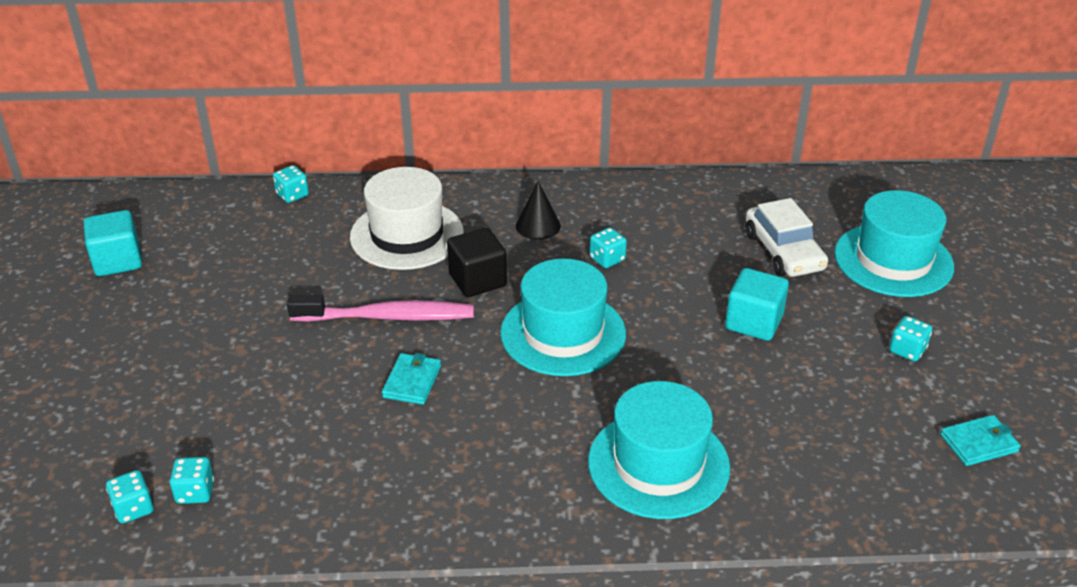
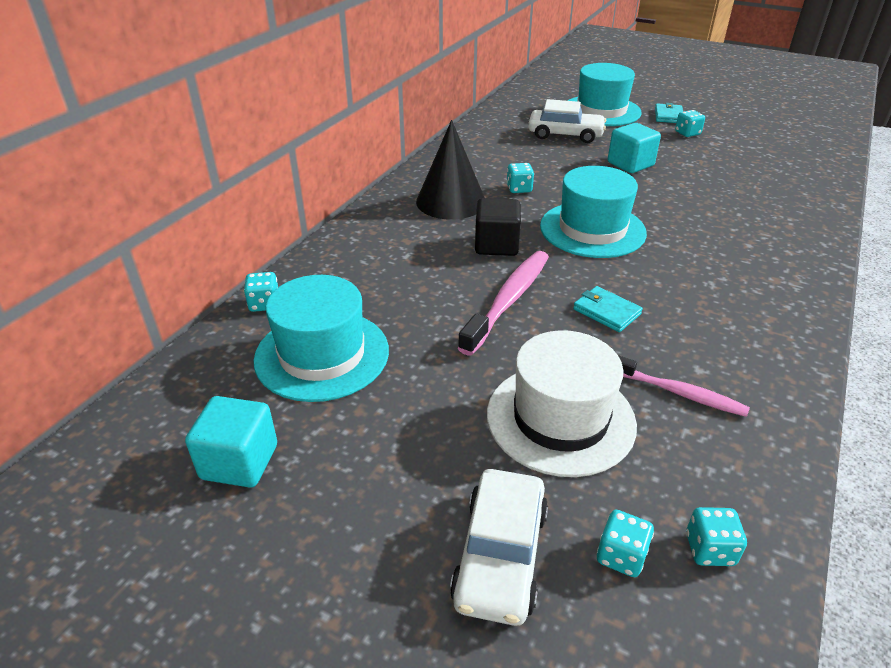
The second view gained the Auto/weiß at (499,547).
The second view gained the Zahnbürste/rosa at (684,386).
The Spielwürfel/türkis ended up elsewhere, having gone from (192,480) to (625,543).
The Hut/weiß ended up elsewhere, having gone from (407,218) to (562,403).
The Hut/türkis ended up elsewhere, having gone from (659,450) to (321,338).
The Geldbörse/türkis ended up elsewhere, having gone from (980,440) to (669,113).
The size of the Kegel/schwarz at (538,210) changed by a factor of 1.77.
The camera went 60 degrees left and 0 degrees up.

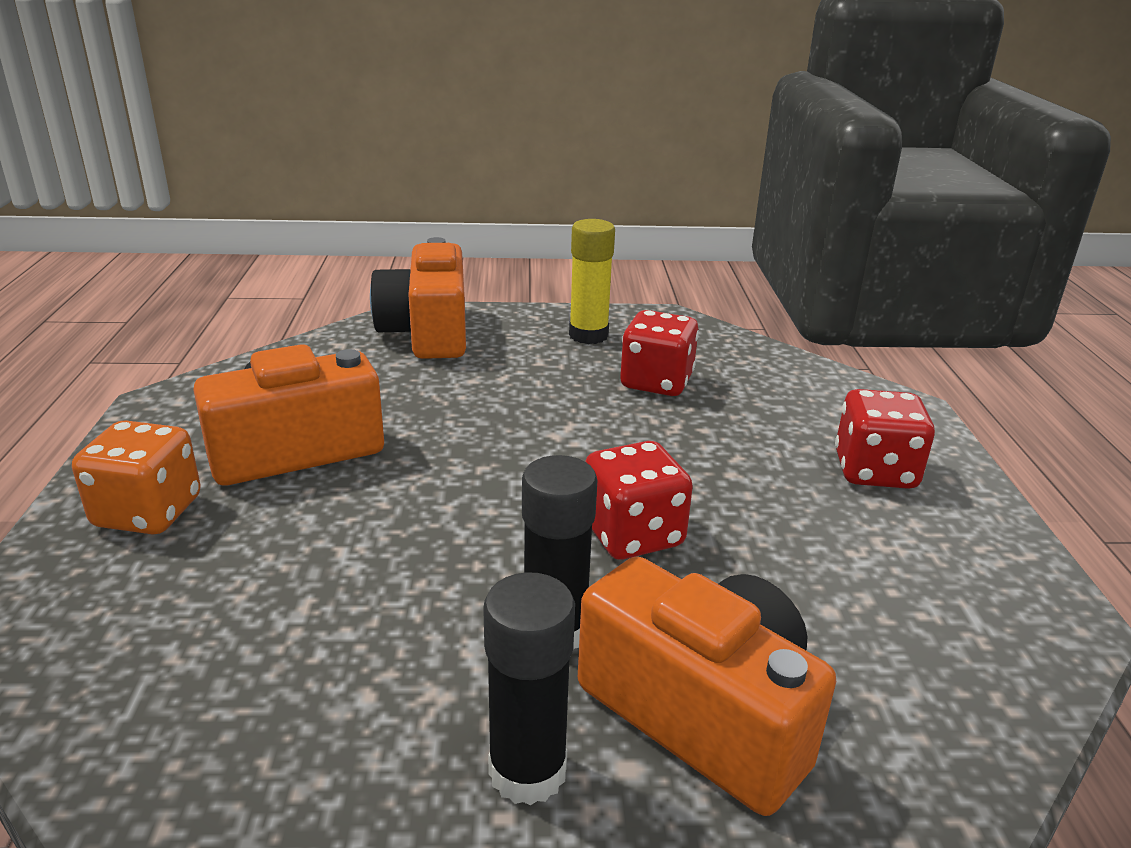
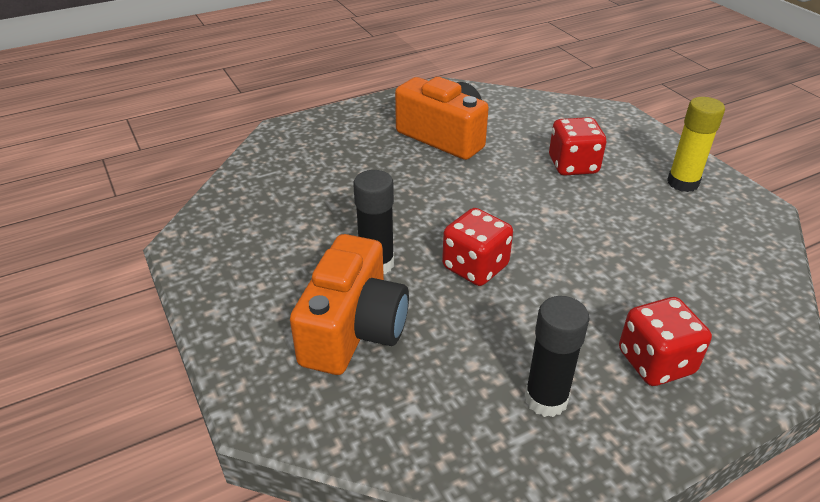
The second view lost the Spielwürfel/orange at (136,477).
The second view lost the Kamera/orange at (418,298).
The Klebestift/schwarz ended up elsewhere, having gone from (529,689) to (557,356).
The Spielwürfel/rot ended up elsewhere, having gone from (659,353) to (577,146).
The camera went 65 degrees right and 10 degrees up.

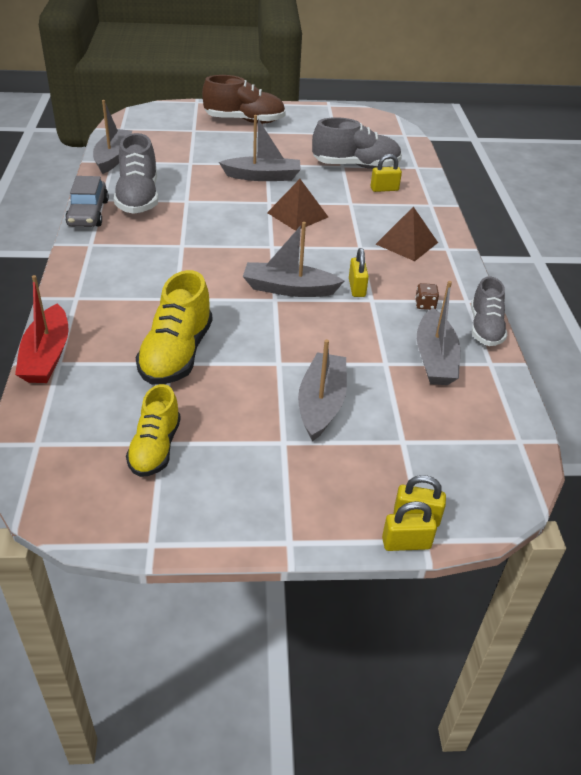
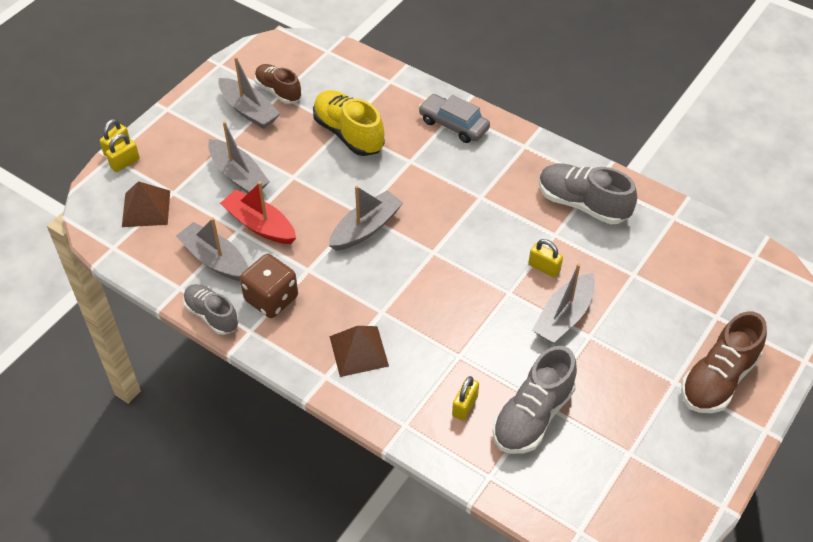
The Boot/rot ended up elsewhere, having gone from (42,329) to (258,212).
The Auto/grau ended up elsewhere, having gone from (87,201) to (454,118).
The Boot/grau ended up elsewhere, having gone from (112,137) to (249,93).
The Pyramide/braun ended up elsewhere, having gone from (297,205) to (146,204).
The Vorhängeschloss/gelb ended up elsewhere, having gone from (359,272) to (546,258).
What was the Schuh/gelb at (153,430) turned into the Schuh/braun at (278,84).
The size of the Spielwürfel/braun at (427,296) changed by a factor of 2.24.
The camera went 130 degrees right and 10 degrees up.

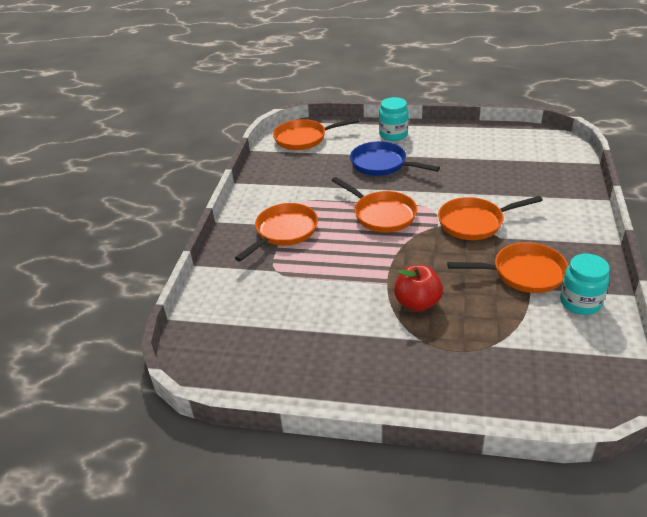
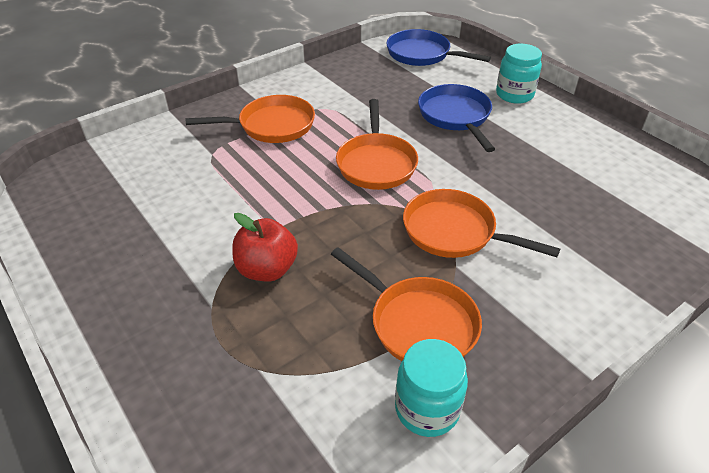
What was the Pfanne/orange at (316,134) turned into the Pfanne/blau at (438,47).
The camera went 40 degrees right and 5 degrees up.

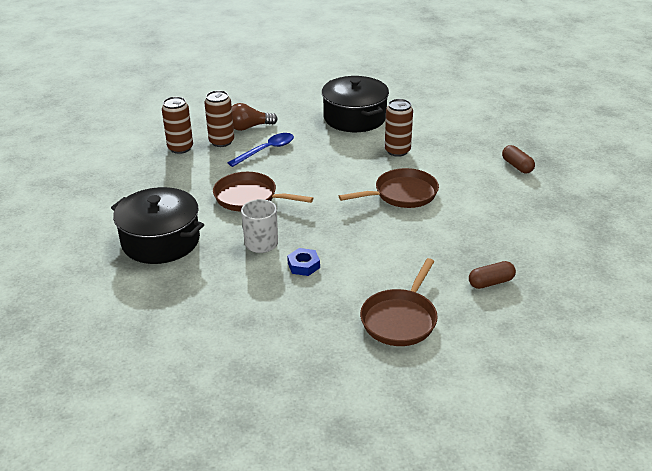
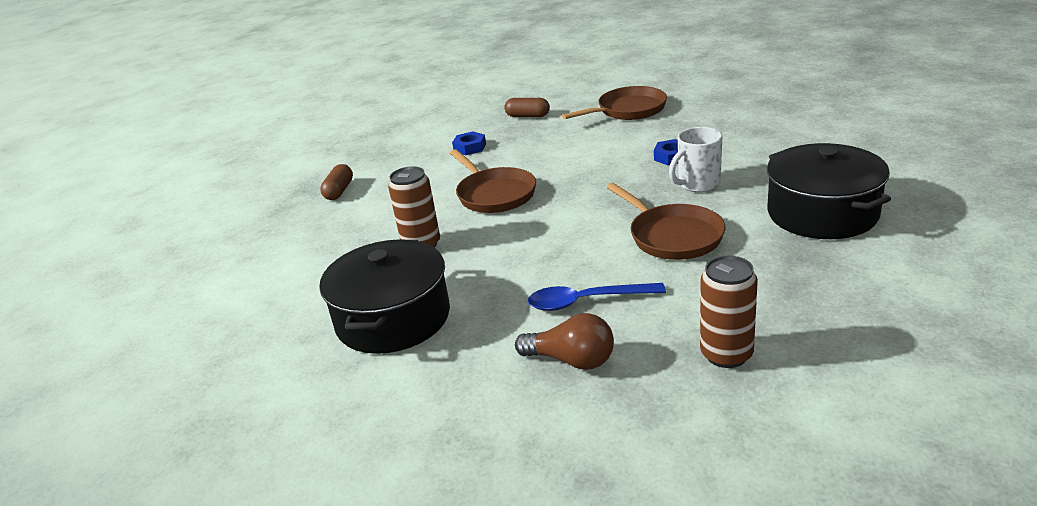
The second view lost the Dose/braun at (219,119).
The second view gained the Sechskantmutter/blau at (469,143).
The Pfanne/braun at (389,188) ended up facing another way, 135 degrees counterclockwise from before.
The camera went 140 degrees left and 5 degrees down.

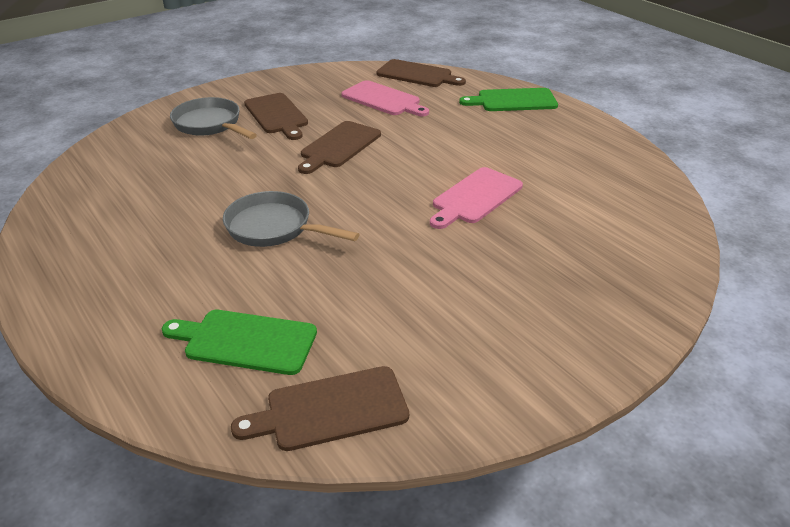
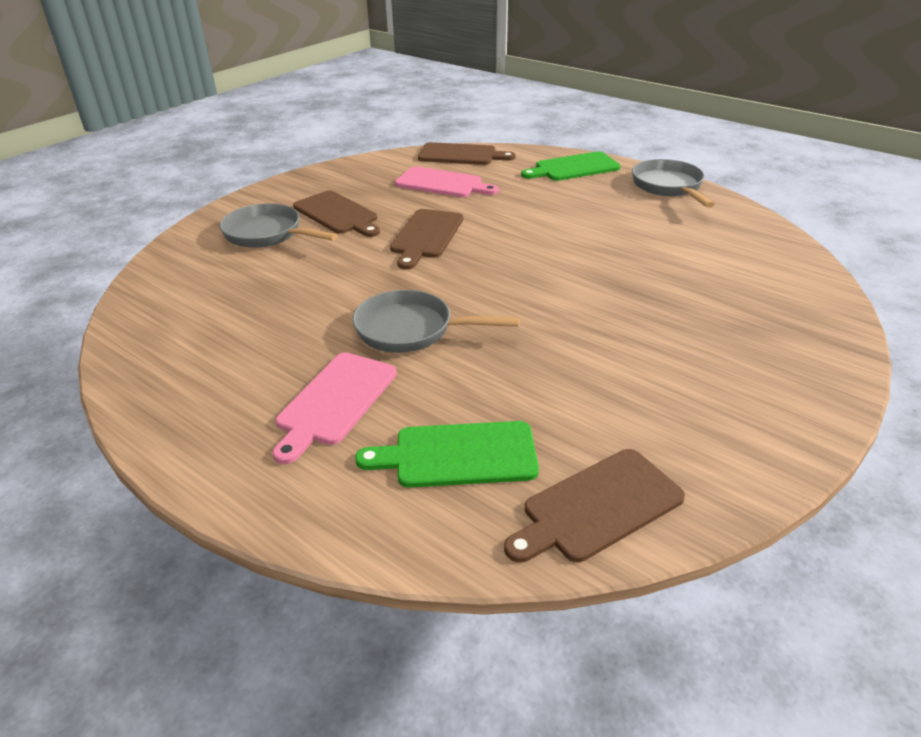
The second view gained the Pfanne/grau at (673,183).
The Schneidebrett/rosa ended up elsewhere, having gone from (476,198) to (335,408).
The camera went 15 degrees left and 0 degrees up.

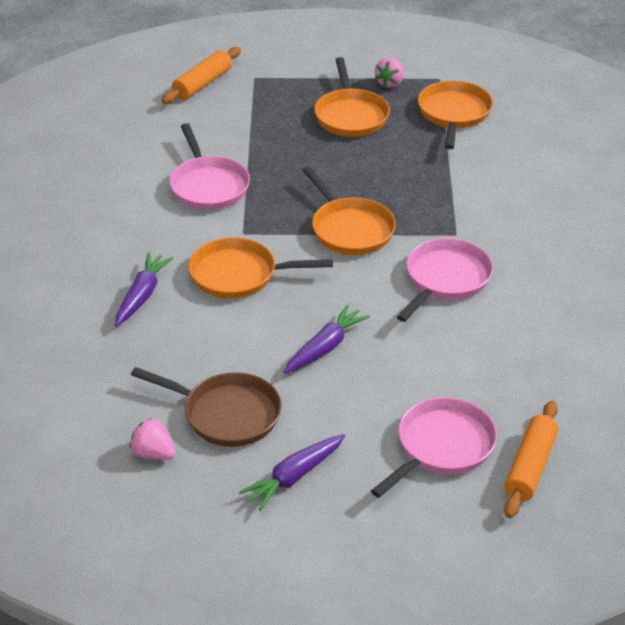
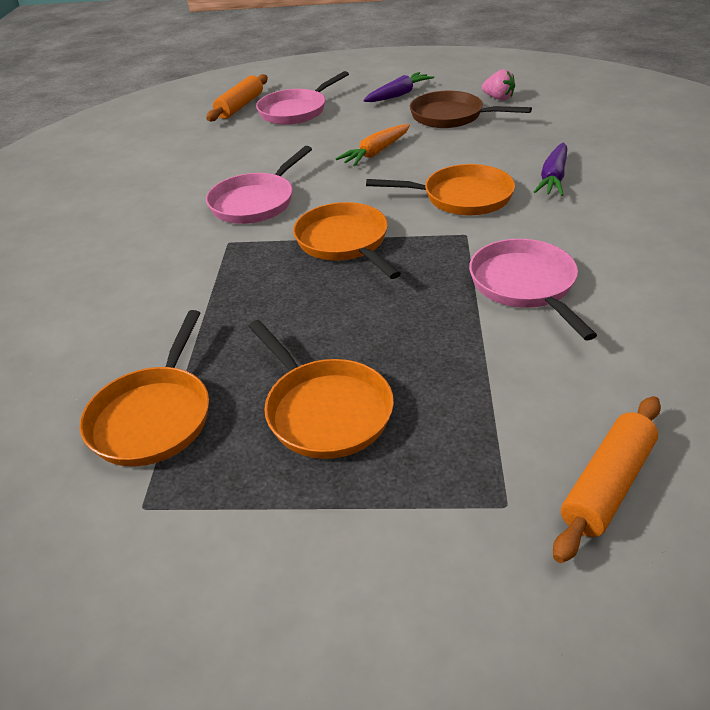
The second view lost the Erdbeere/rosa at (389,72).
What was the Karotte/lila at (326,339) turned into the Karotte/orange at (372,145).
The Pfanne/orange at (352,97) ended up facing another way, 150 degrees clockwise from before.
The camera went 175 degrees left and 0 degrees up.

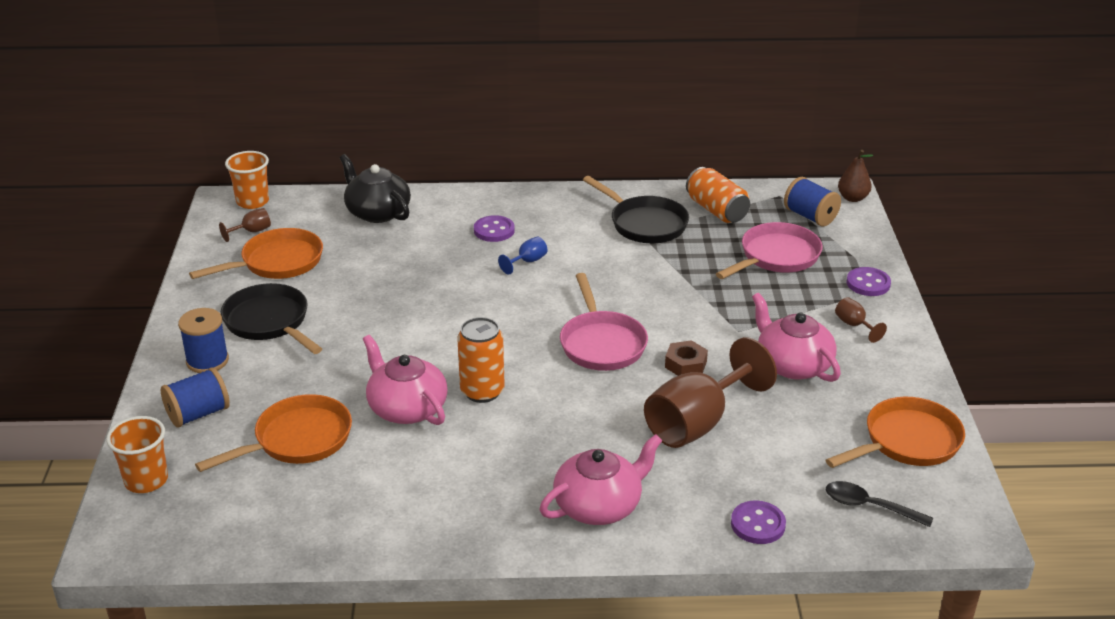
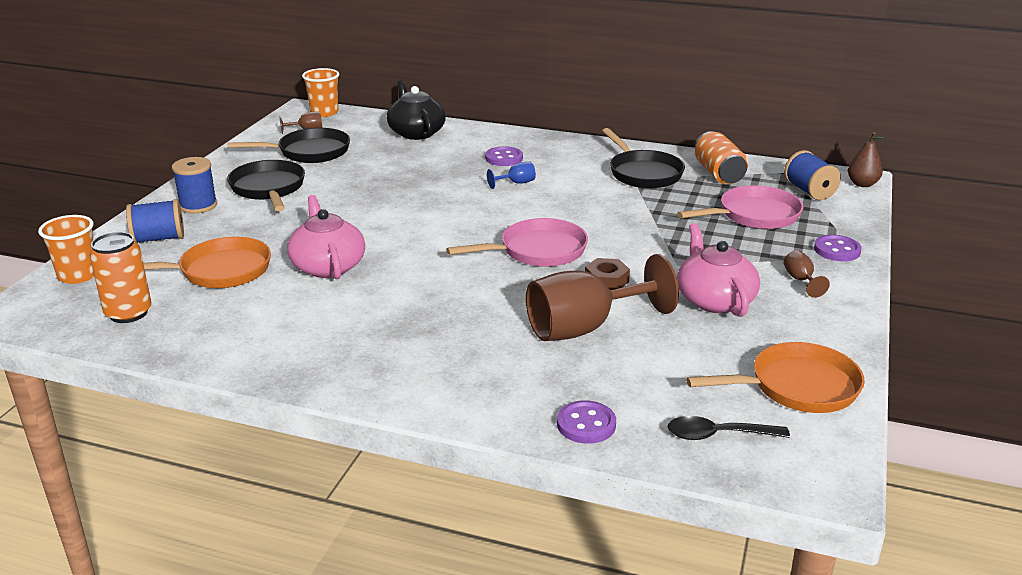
The second view lost the Teekanne/rosa at (601,479).
The Dose/orange ended up elsewhere, having gone from (481,360) to (120,277).
What was the Pfanne/orange at (256,253) turned into the Pfanne/schwarz at (288,145).
The Pfanne/rosa at (604,322) ended up facing another way, 120 degrees counterclockwise from before.
The Löffel/schwarz at (879,504) ended up facing another way, 45 degrees counterclockwise from before.
The camera went 20 degrees right and 5 degrees down.

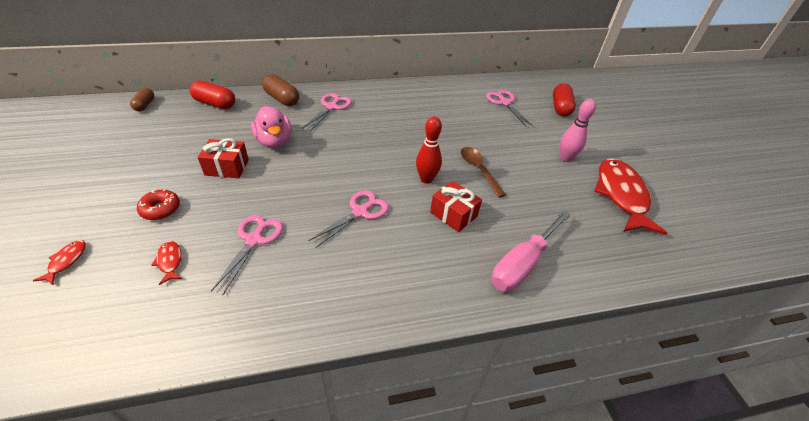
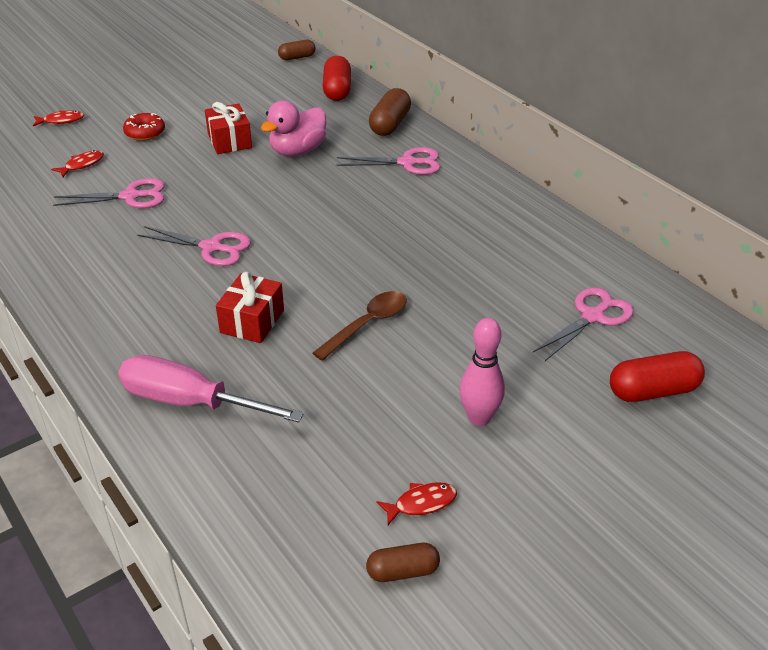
The second view lost the Bowlingkegel/rot at (429,150).
The second view gained the Kapsel/braun at (403,562).
The size of the Fisch/rot at (630,196) changed by a factor of 0.40.
The camera went 70 degrees right and 5 degrees down.

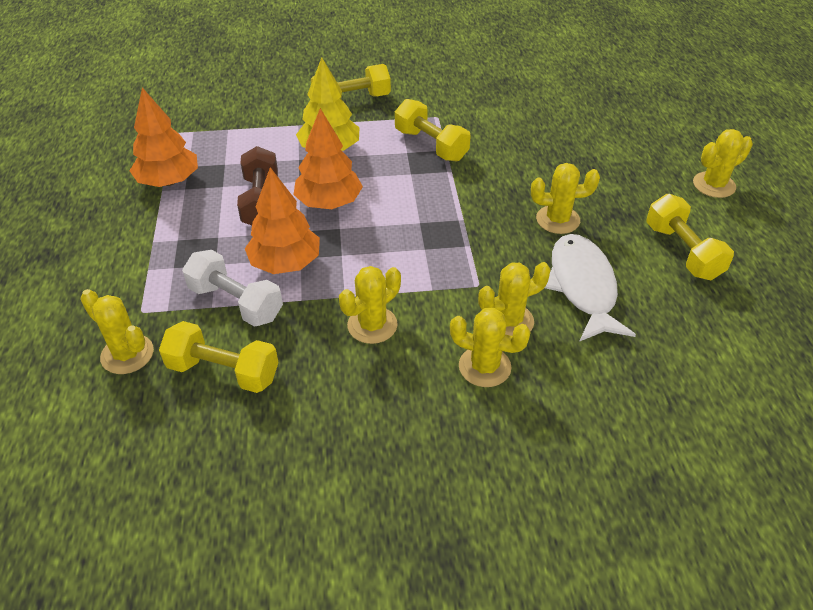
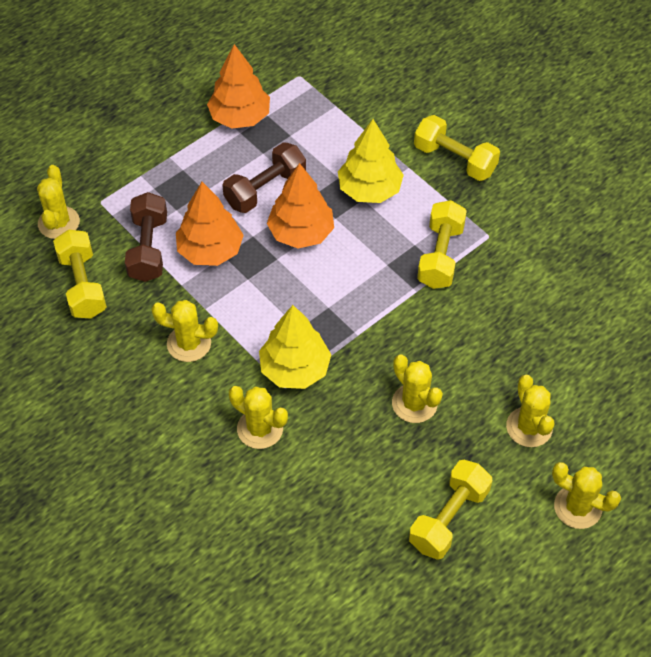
The second view lost the Fisch/weiß at (590,288).
The second view gained the Baum/gelb at (295,347).
The Kaktus/gelb ended up elsewhere, having gone from (490,347) to (530,411).
What was the Hantel/weiß at (232,288) turned into the Hantel/braun at (146,237).
The camera went 55 degrees right and 10 degrees up.

